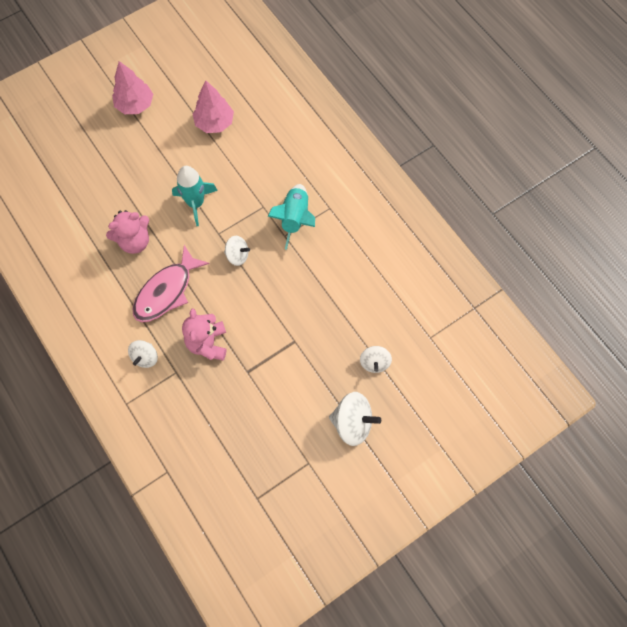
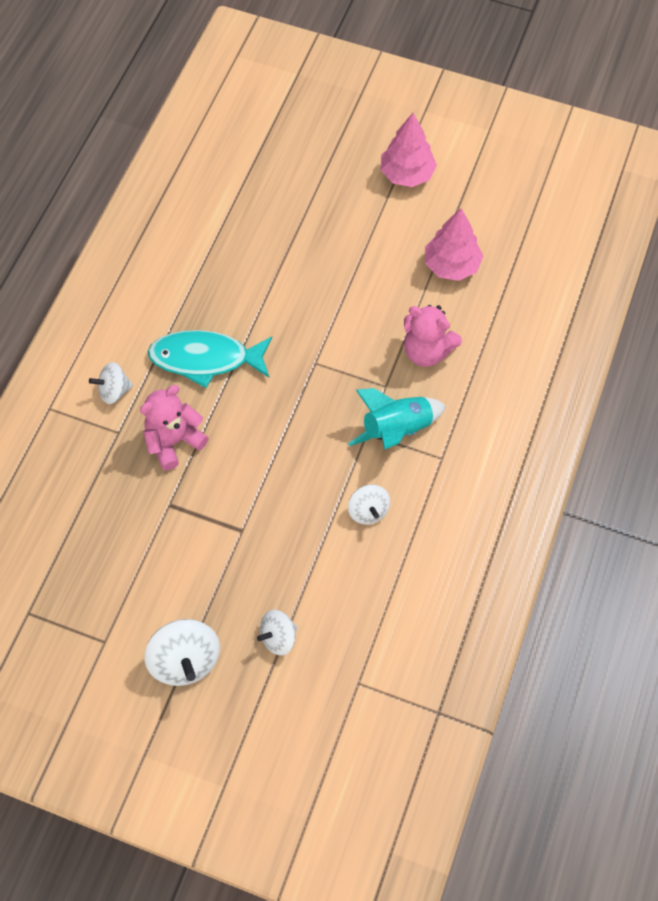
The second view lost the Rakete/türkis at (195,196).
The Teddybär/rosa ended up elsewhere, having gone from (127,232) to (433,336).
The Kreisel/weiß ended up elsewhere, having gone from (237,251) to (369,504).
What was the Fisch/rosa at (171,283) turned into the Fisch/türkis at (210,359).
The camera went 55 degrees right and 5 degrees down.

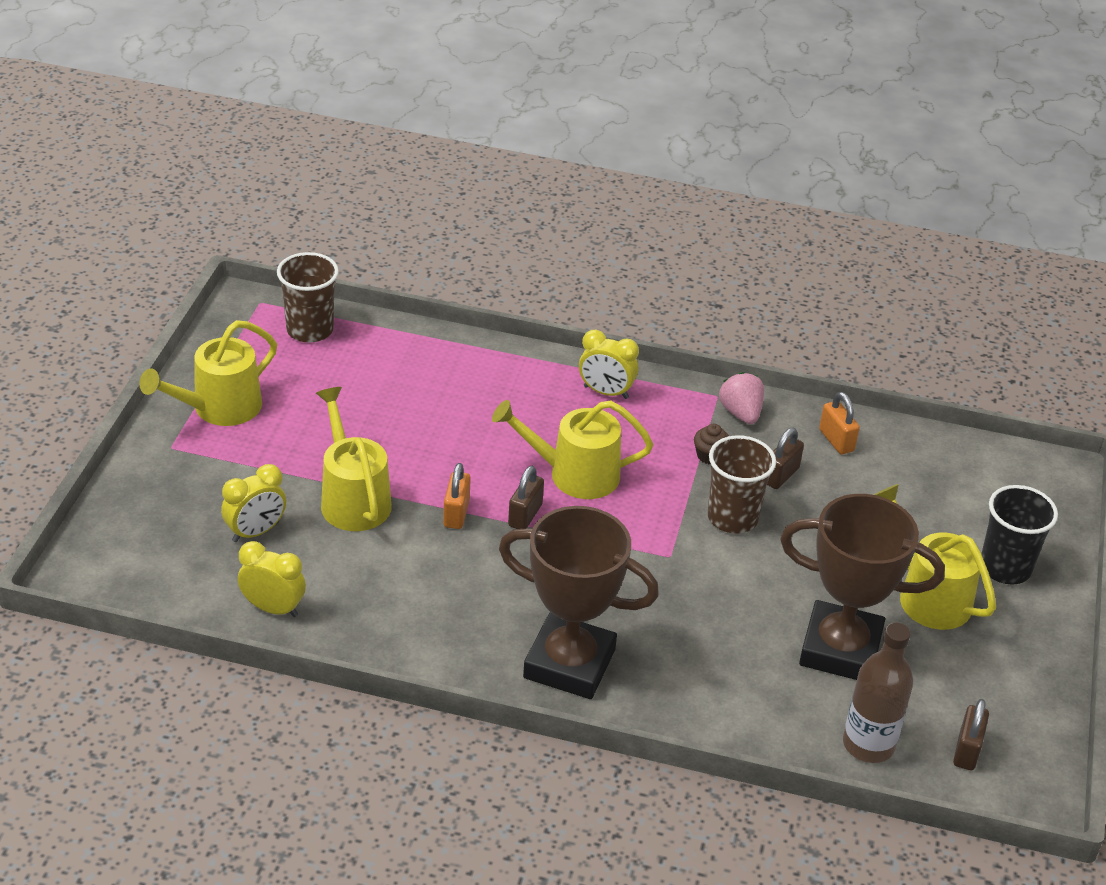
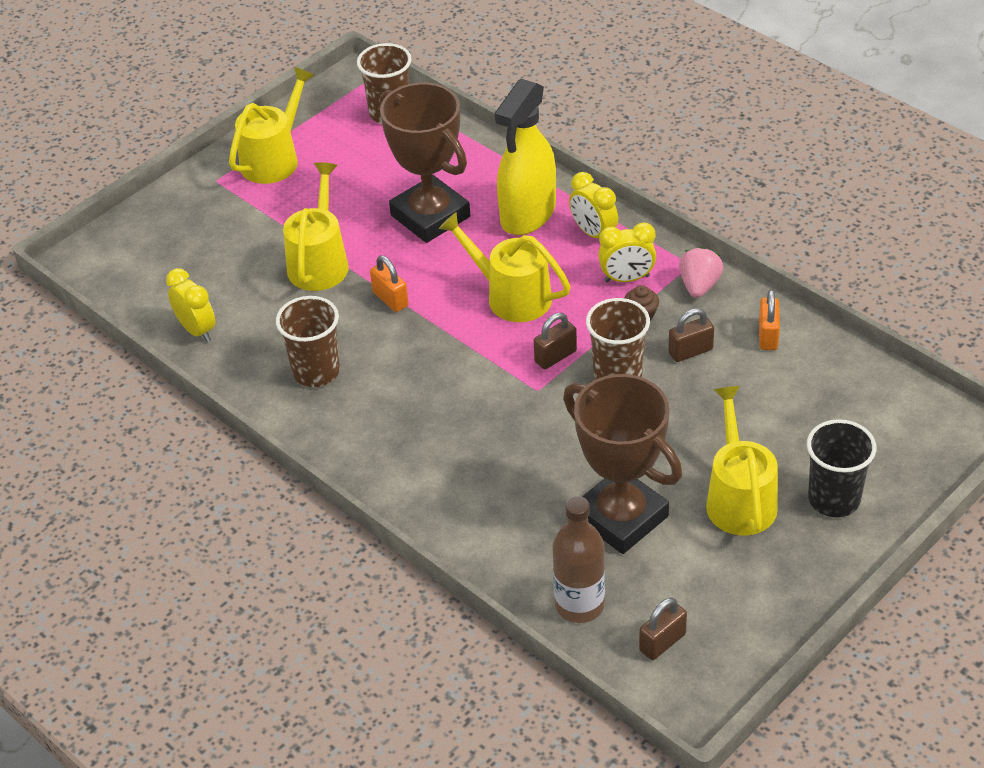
The second view gained the Becher/braun at (308,341).
The second view gained the Sprühflasche/gelb at (525,157).
The Wecker/gelb ended up elsewhere, having gone from (253,503) to (627,252).
The Pokal/braun ended up elsewhere, having gone from (579,602) to (425,163).
The Vorhängeschloss/braun ended up elsewhere, having gone from (526,497) to (555,341).
The Gießkanne/gelb at (208,373) ended up facing another way, 135 degrees clockwise from before.
The Vorhängeschloss/orange at (457,496) ended up facing another way, 75 degrees counterclockwise from before.
The camera went 35 degrees right and 5 degrees up.

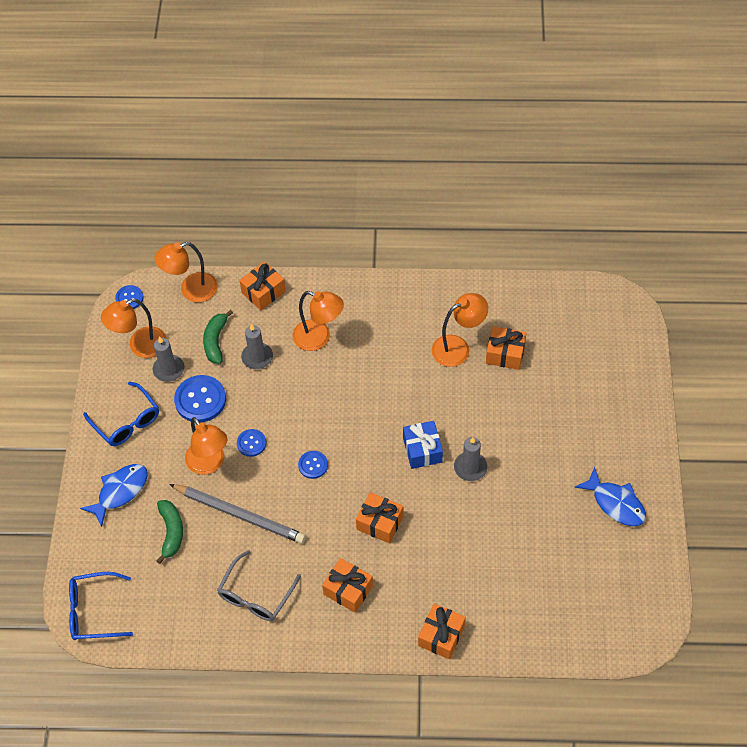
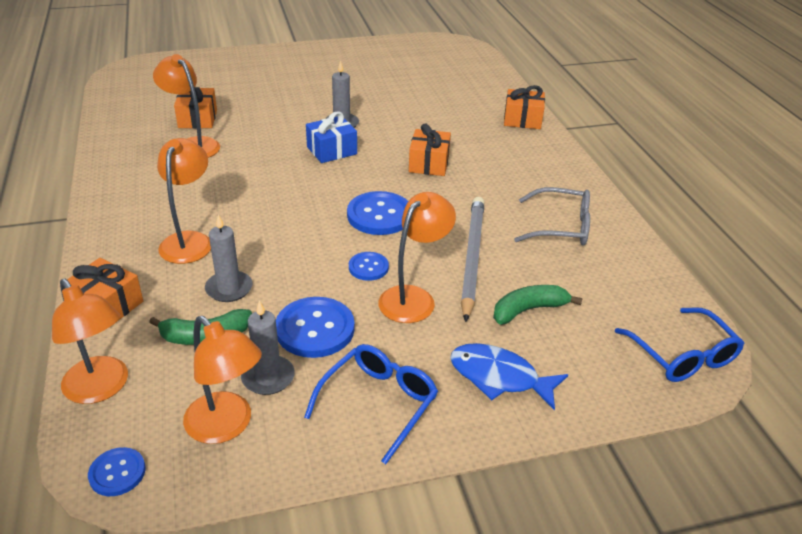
The second view lost the Geschenk/orange at (347,585).
The second view lost the Fisch/blau at (610,496).
The size of the Knopf/blau at (313,465) changed by a factor of 1.78.
The camera went 110 degrees left and 20 degrees down.

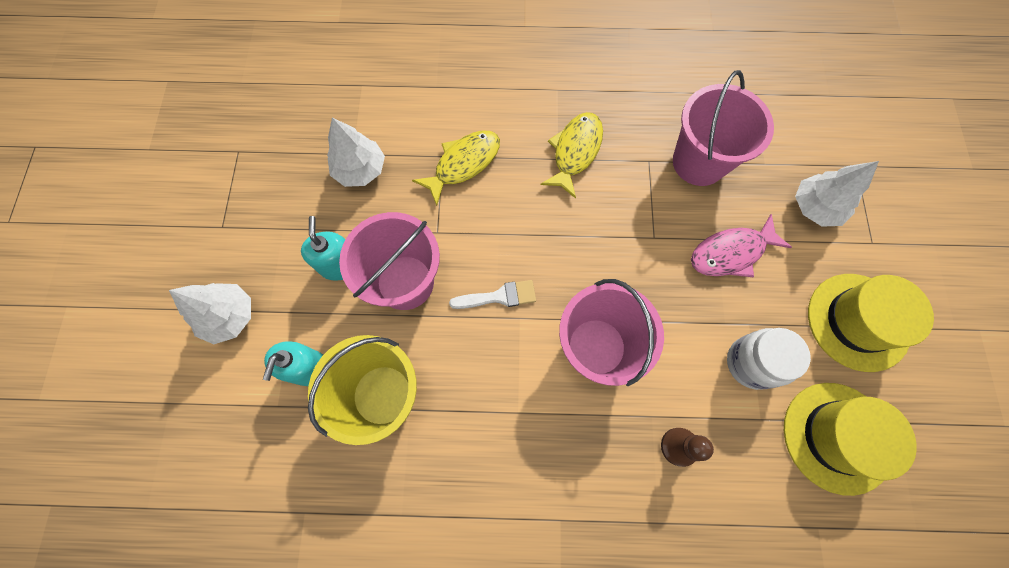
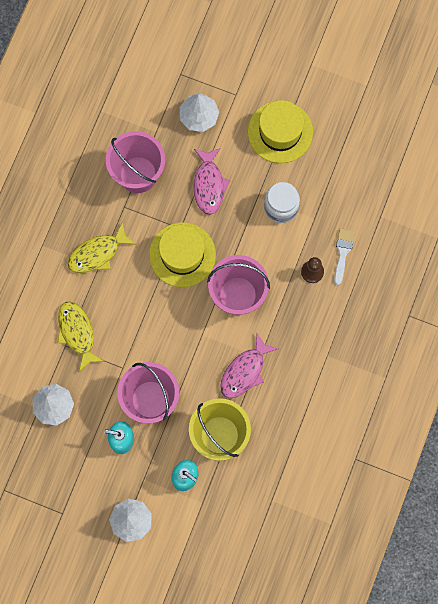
The second view gained the Fisch/rosa at (249,365).
The Pinsel/weiß ended up elsewhere, having gone from (492,294) to (344,256).
The Hut/gelb ended up elsewhere, having gone from (850,439) to (182,254).
The Fisch/gelb at (571,155) ended up facing another way, 75 degrees counterclockwise from before.
The camera went 70 degrees left and 5 degrees up.

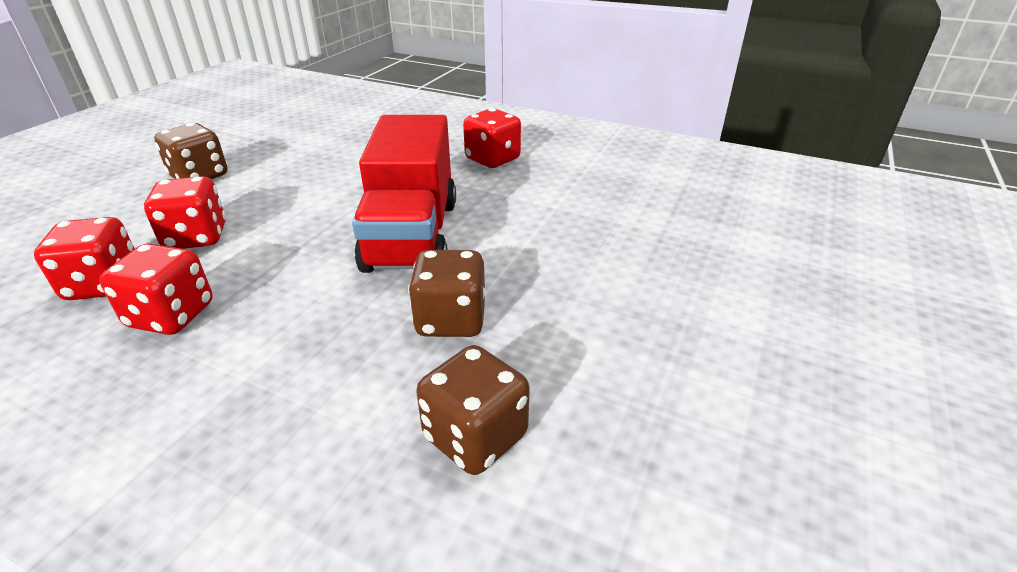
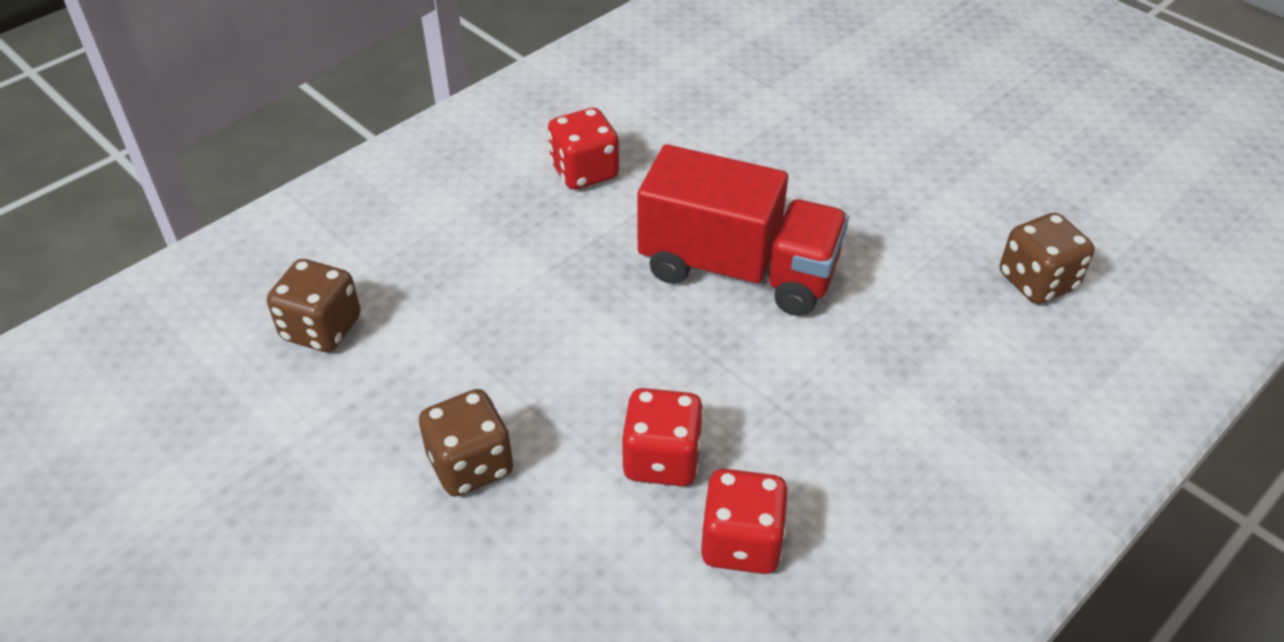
The second view lost the Spielwürfel/rot at (156,289).
The Spielwürfel/braun ended up elsewhere, having gone from (446,293) to (314,305).
The camera went 70 degrees left and 10 degrees up.

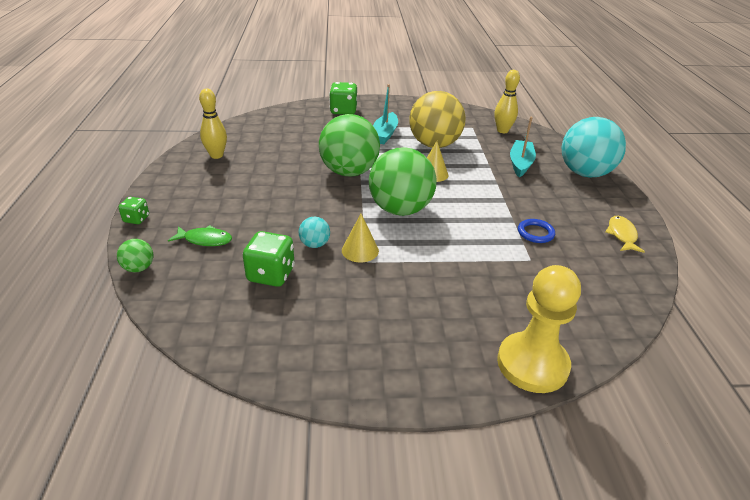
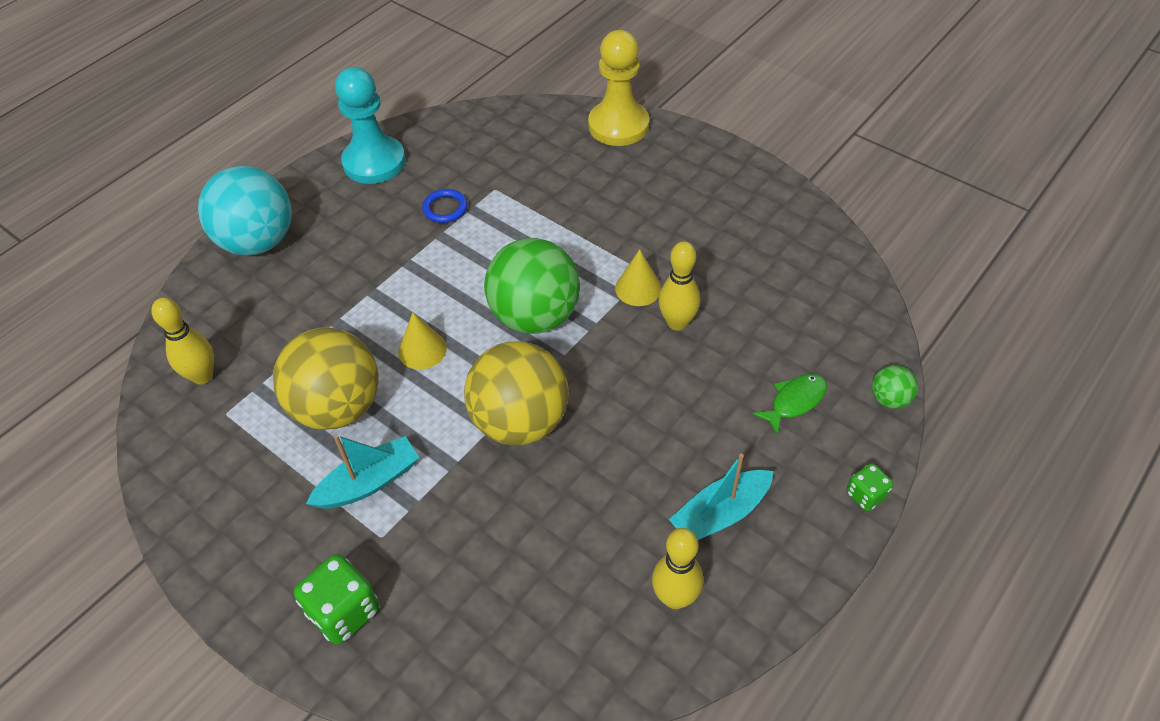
The second view lost the Spielwürfel/grün at (269,259).
The Boot/türkis ended up elsewhere, having gone from (523,147) to (721,496).
Where the Ball/türkis stood at (314,232), the Bowlingkegel/gelb came to stand at (679,286).
Where the Fisch/gelb stood at (625,234), the Bauer/türkis came to stand at (370,125).
What was the Ball/grün at (349,145) turned into the Ball/gelb at (516,393).
The Fisch/grün at (200,235) ended up facing another way, 90 degrees clockwise from before.
The camera went 135 degrees left and 15 degrees up.

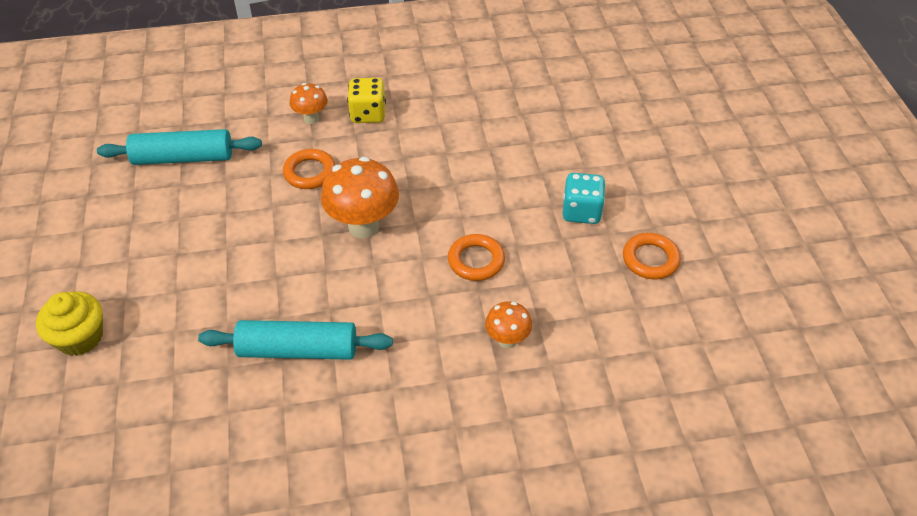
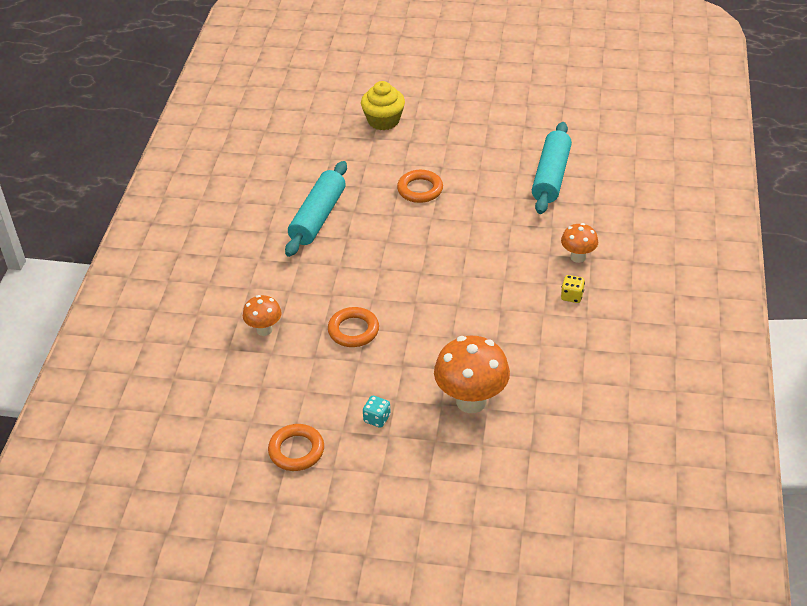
The Ring/orange ended up elsewhere, having gone from (309,169) to (420,186).
The Pilz/orange ended up elsewhere, having gone from (360,197) to (472,374).
The size of the Spielwürfel/gelb at (366,100) changed by a factor of 0.58.
The size of the Spielwürfel/türkis at (584,198) changed by a factor of 0.58.
The camera went 110 degrees right and 5 degrees down.

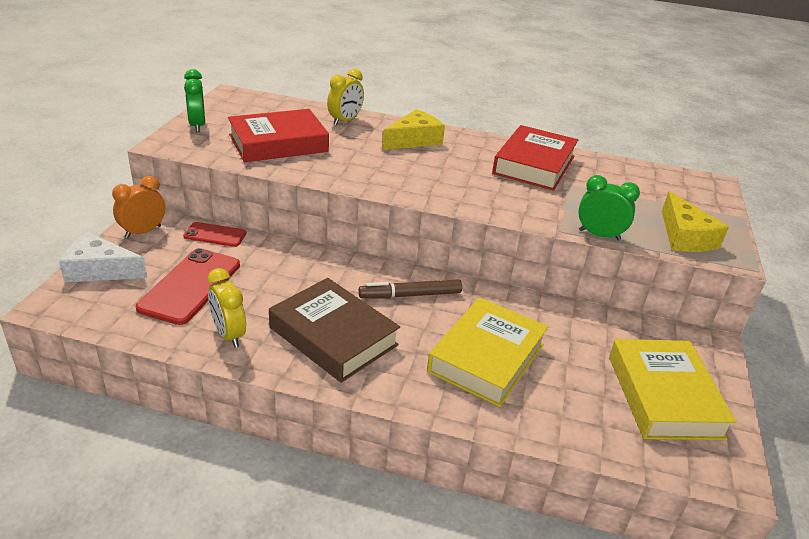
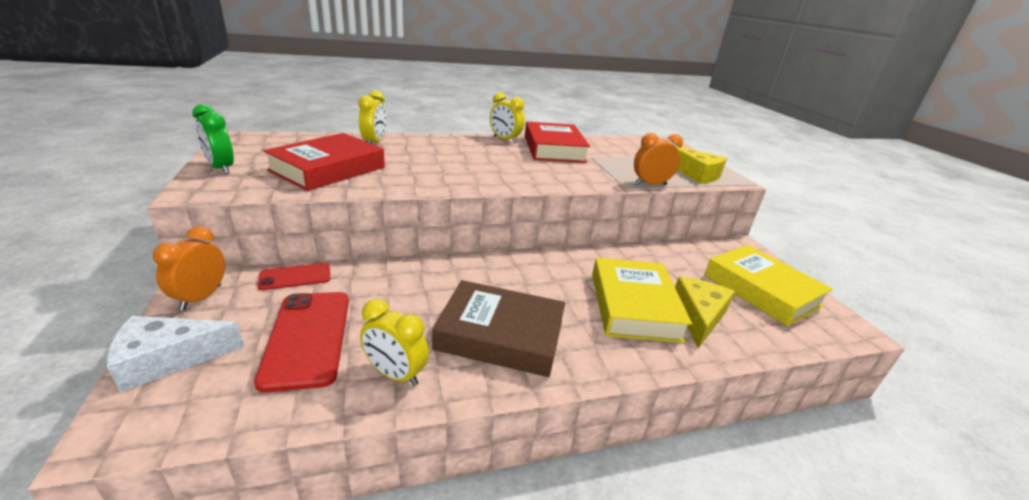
The second view lost the Filzstift/braun at (410,289).
The second view gained the Wecker/gelb at (507,117).
The Käse/gelb ended up elsewhere, having gone from (413,129) to (705,312).
What was the Wecker/grün at (609,208) turned into the Wecker/orange at (658,159).
The camera went 30 degrees left and 5 degrees down.

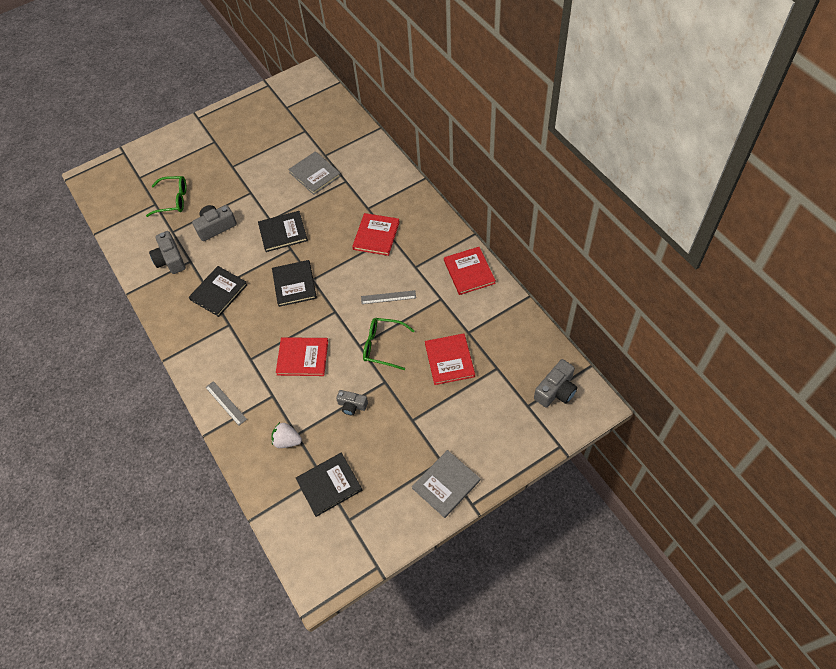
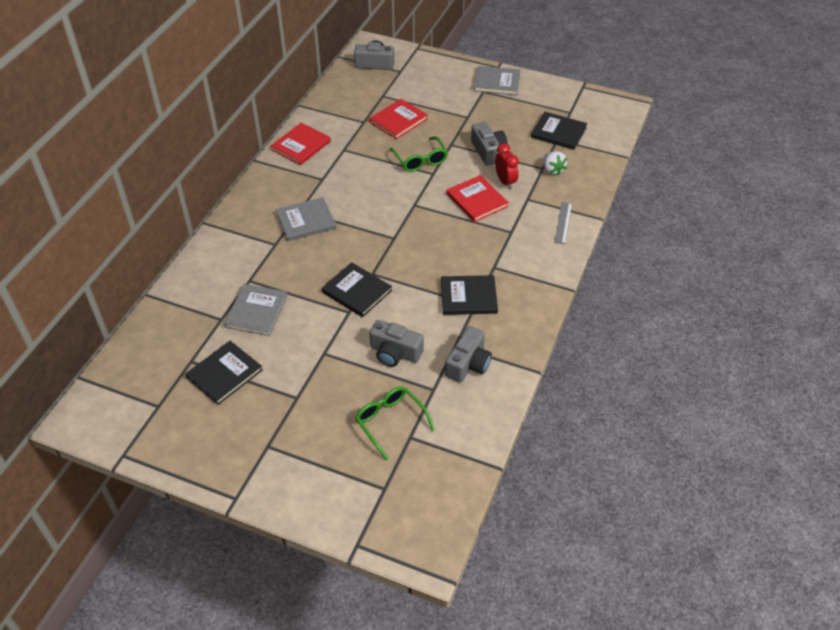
The second view lost the Lineal/grau at (388,297).
The second view gained the Wecker/rot at (507,166).
The Buch/schwarz ended up elsewhere, having gone from (294,283) to (224,373).
What was the Buch/rot at (375,234) turned into the Buch/grau at (306,219).
The size of the Kamera/grau at (352,402) changed by a factor of 1.55.
The camera went 130 degrees left and 10 degrees down.

